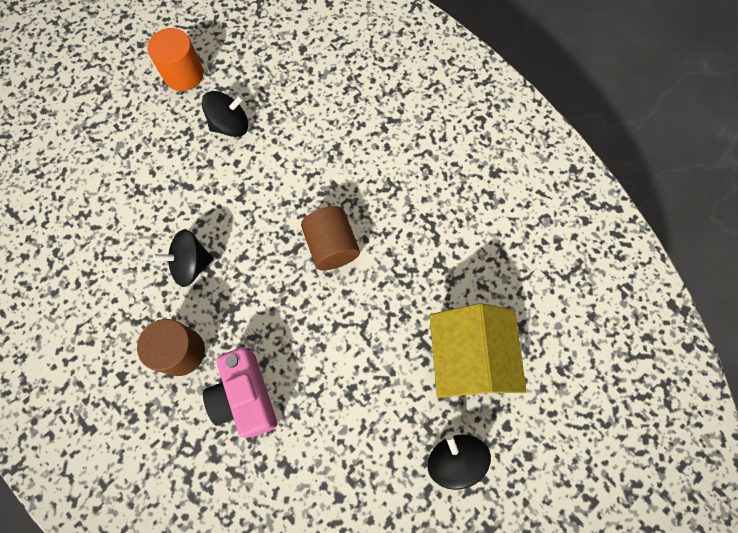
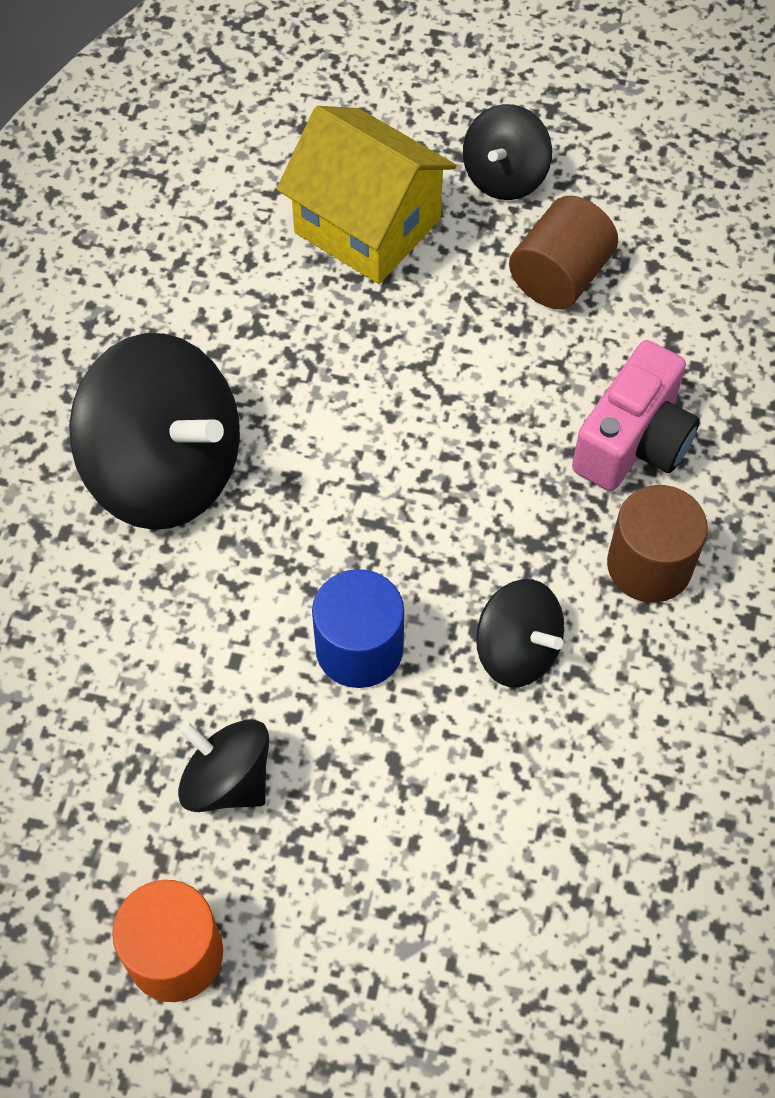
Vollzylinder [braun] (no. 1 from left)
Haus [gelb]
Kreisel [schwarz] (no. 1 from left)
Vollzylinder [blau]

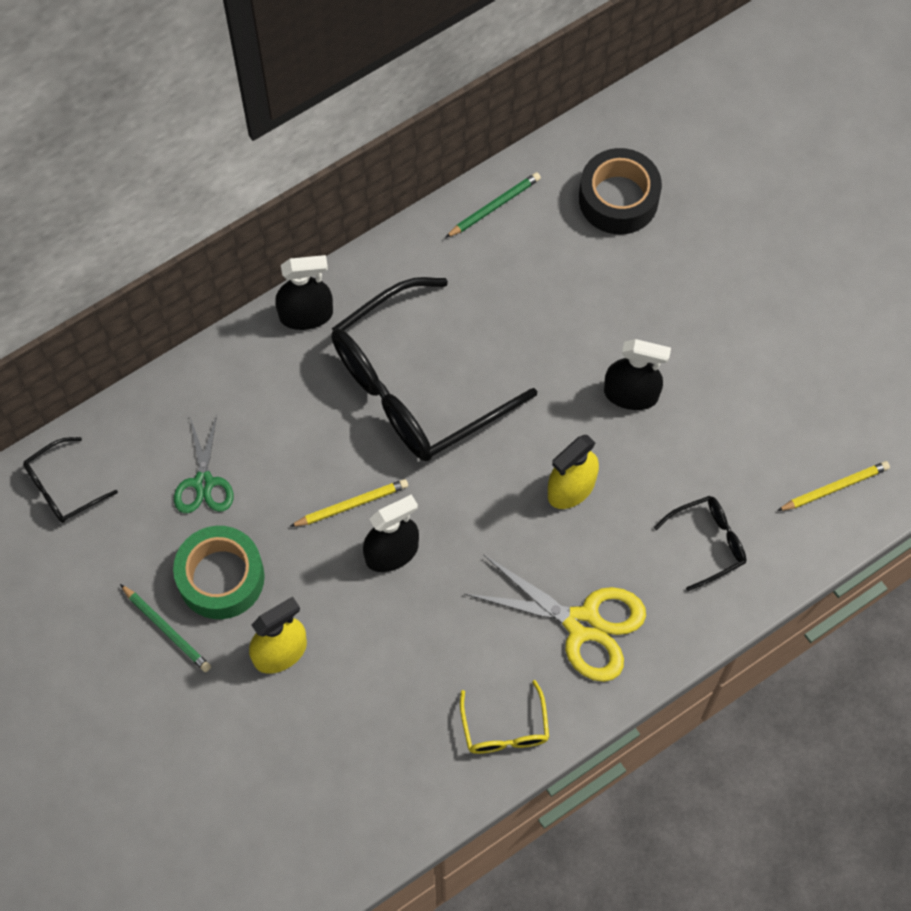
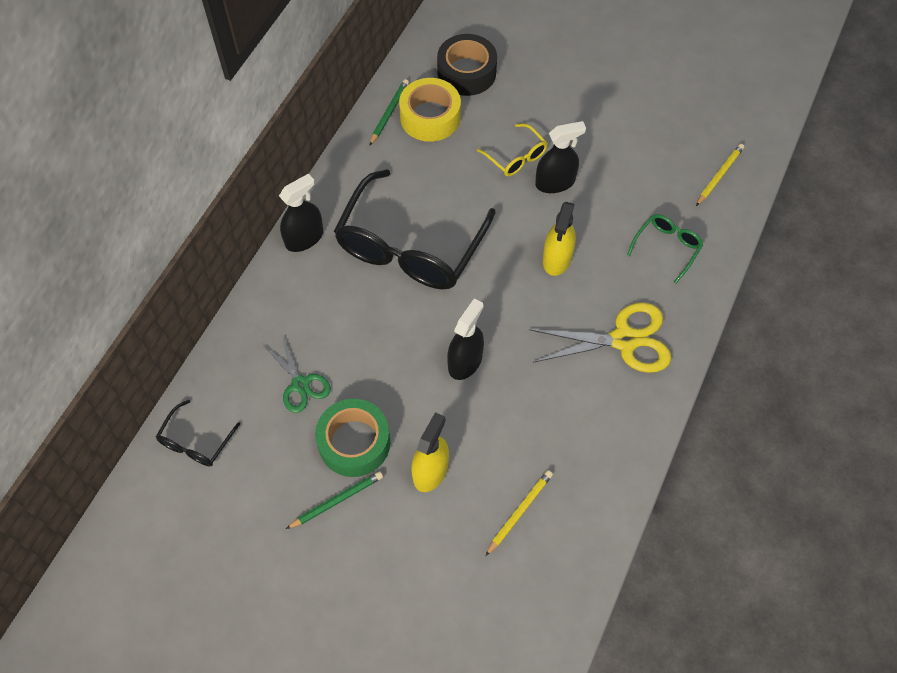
Bleistift [gelb] (no. 1 from left)
Brille [grün]
Bleistift [grün] (no. 1 from left)
Brille [gelb]
Klebeband [gelb]

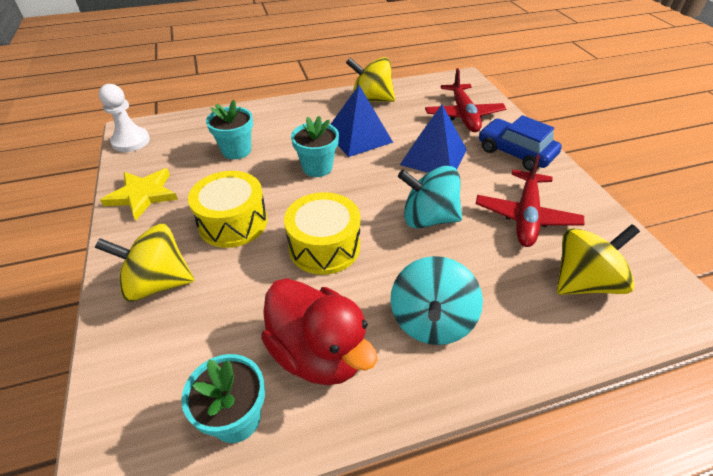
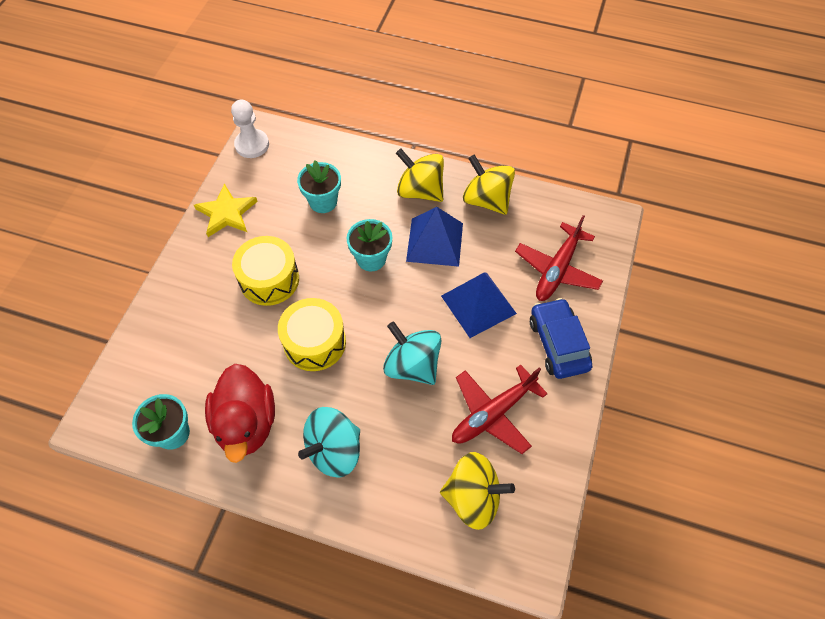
Kreisel [gelb] (no. 1 from left)

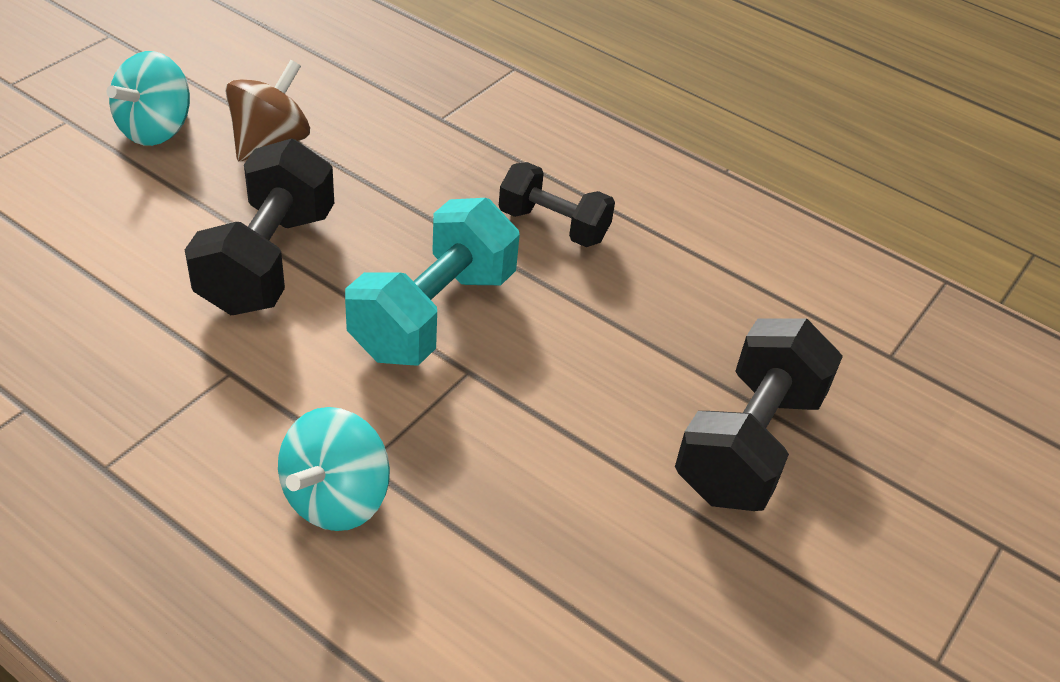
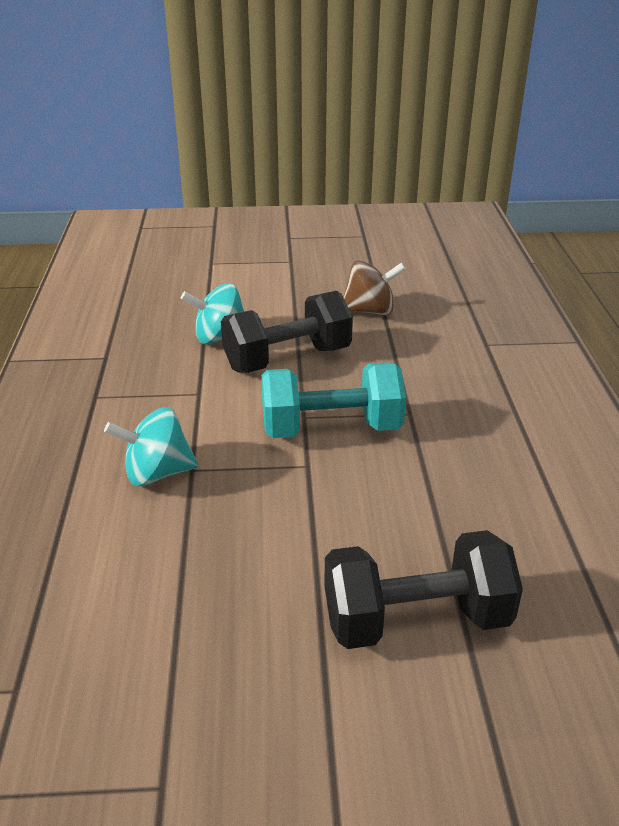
Kreisel [türkis] (no. 2 from left)
Hantel [schwarz] (no. 2 from left in the first image)

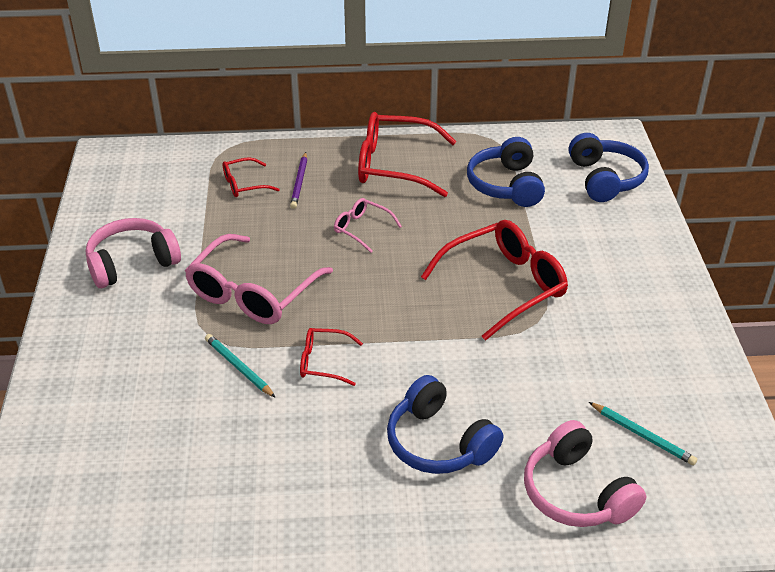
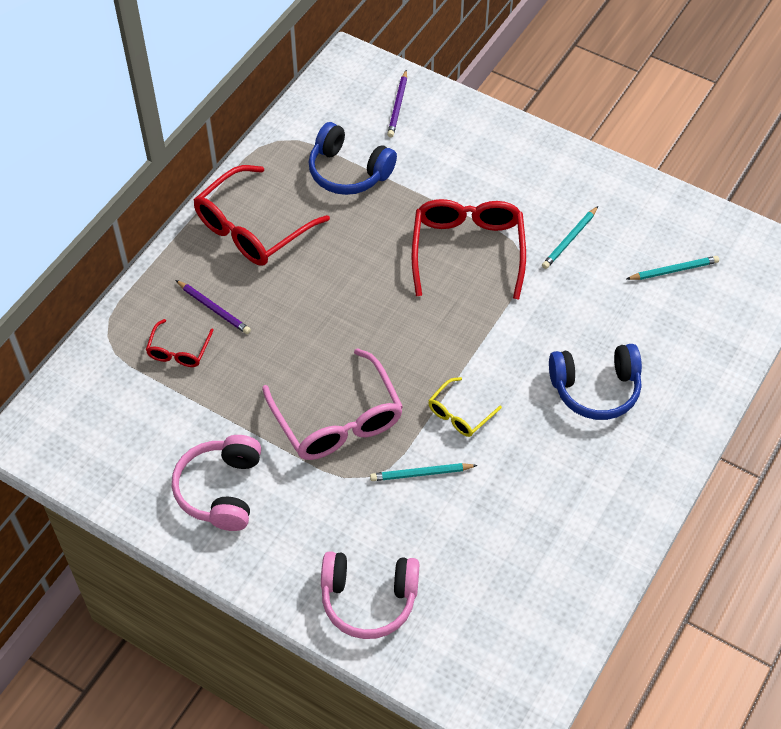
Bleistift [lila] (no. 2 from left)
Brille [rosa] (no. 2 from left in the first image)
Brille [gelb]
Kopfhörer [rosa] (no. 2 from left)
Bleistift [türkis] (no. 2 from left)

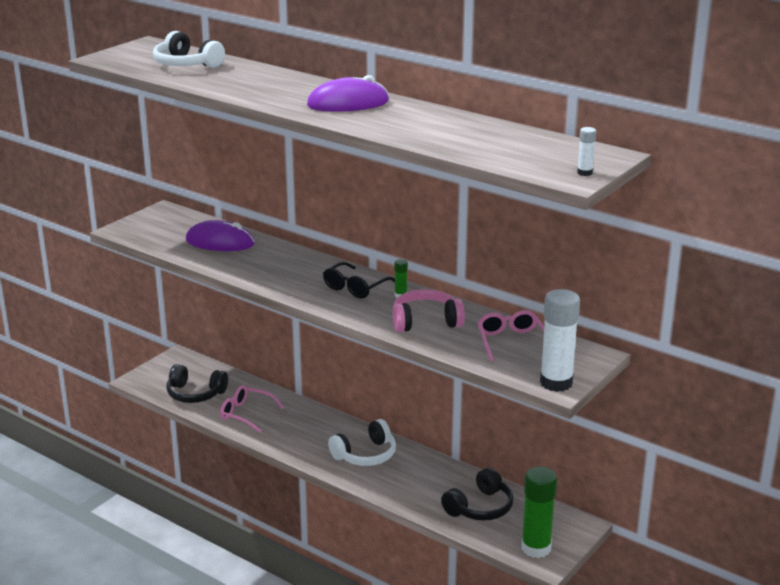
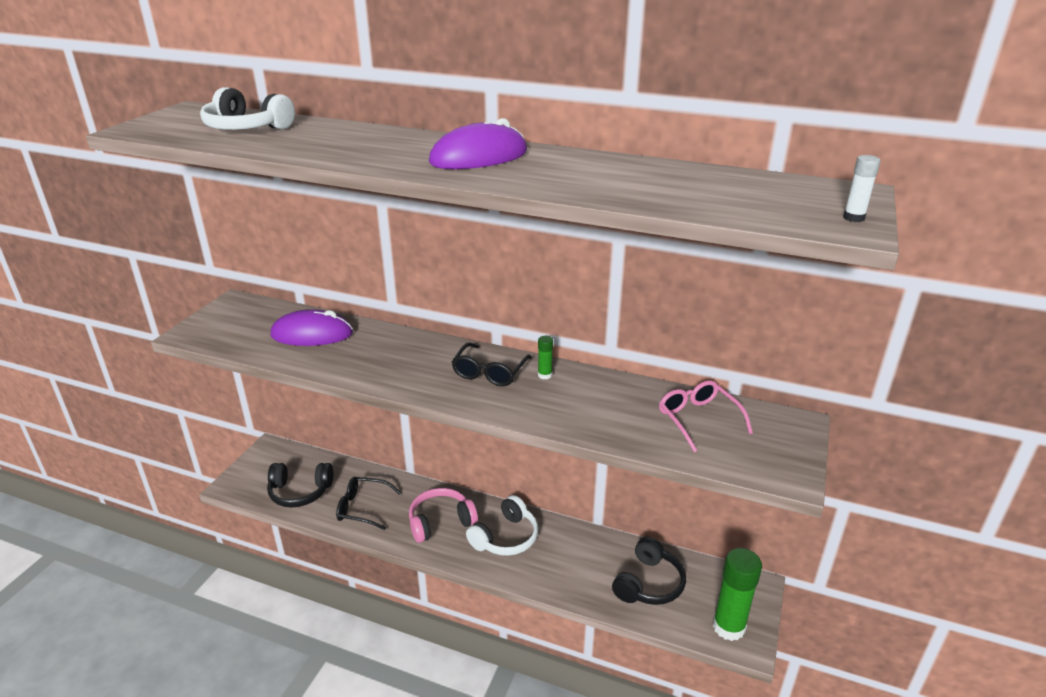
Kopfhörer [rosa]
Klebestift [weiß] (no. 1 from left in the first image)
Brille [schwarz] (no. 1 from left)

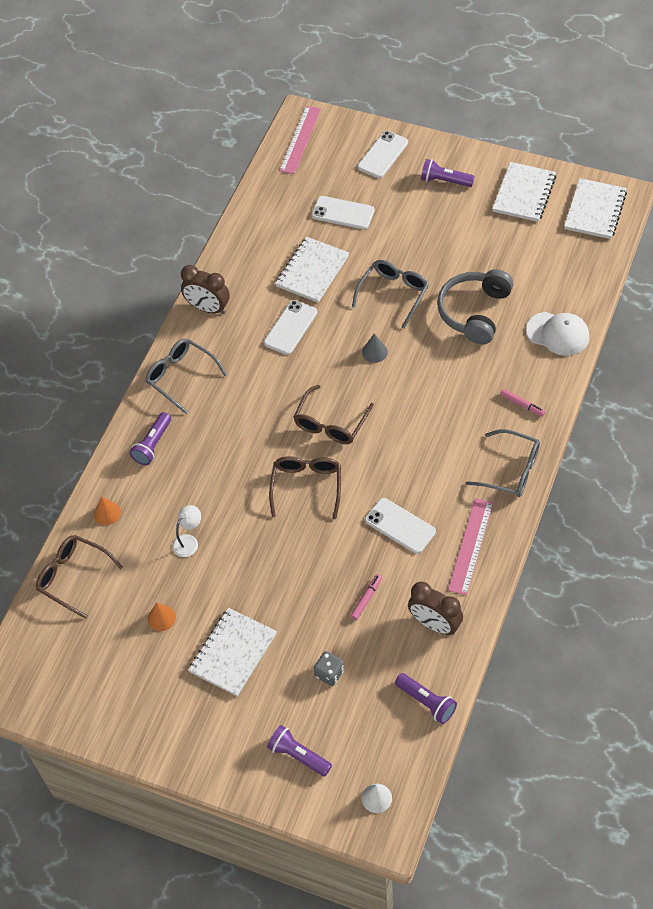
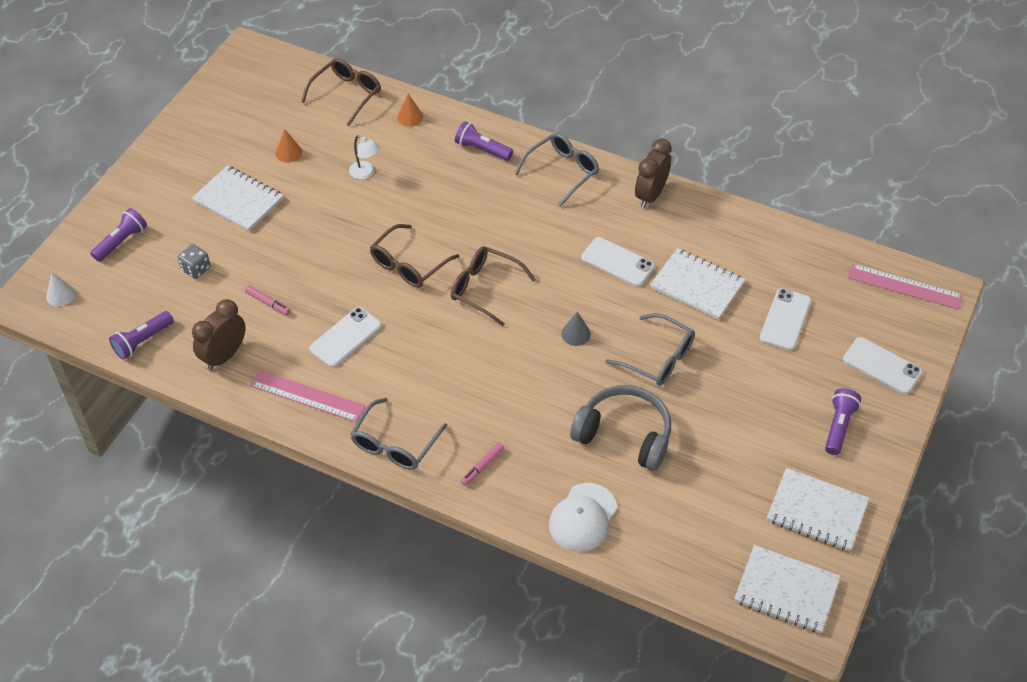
Brille [braun] (no. 2 from left)

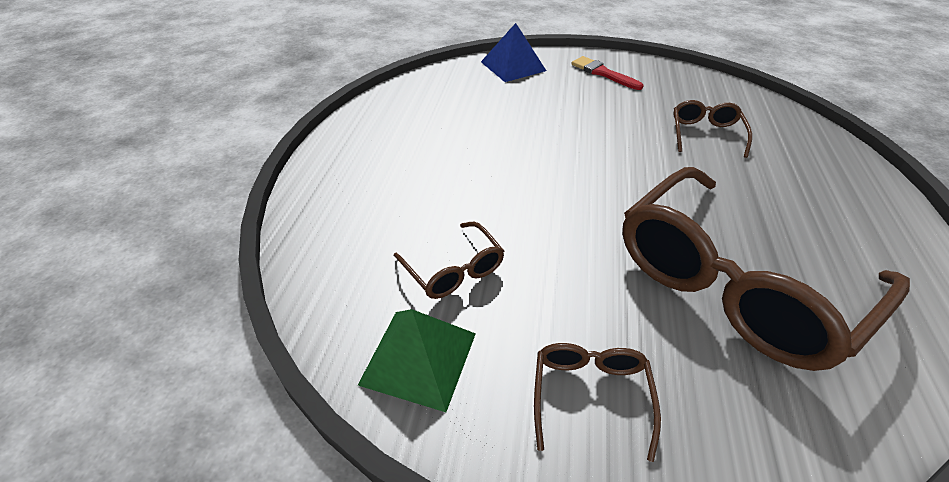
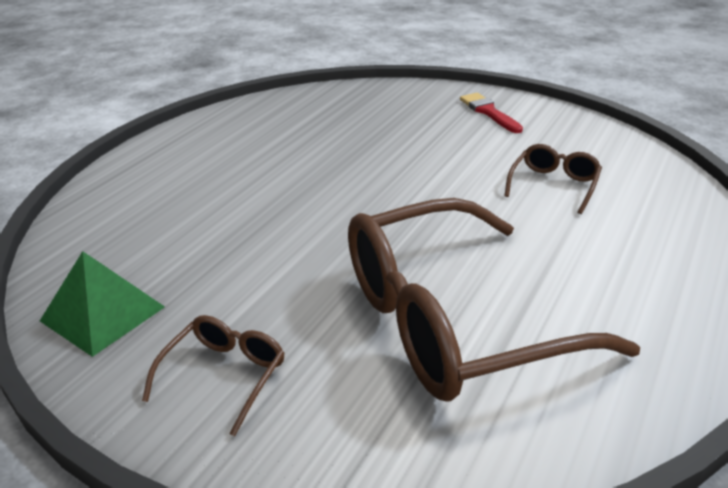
Pyramide [blau]
Brille [braun] (no. 1 from left in the first image)

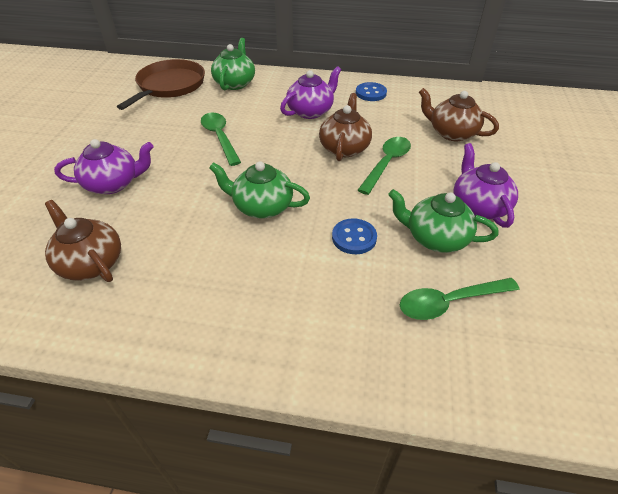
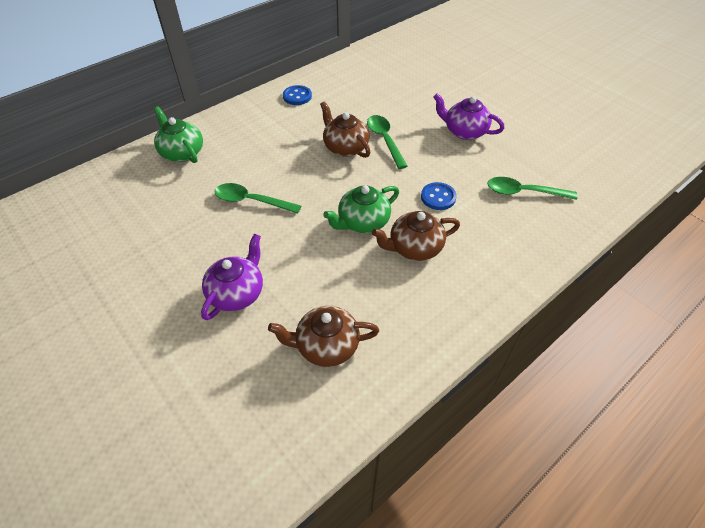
Pfanne [braun]
Teekanne [lila] (no. 2 from left in the first image)
Teekanne [braun] (no. 3 from left)
Teekanne [grün] (no. 3 from left in the first image)
Löffel [grün] (no. 3 from left)

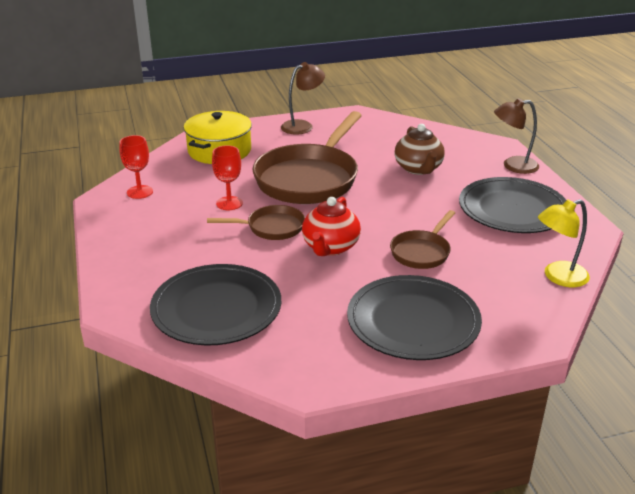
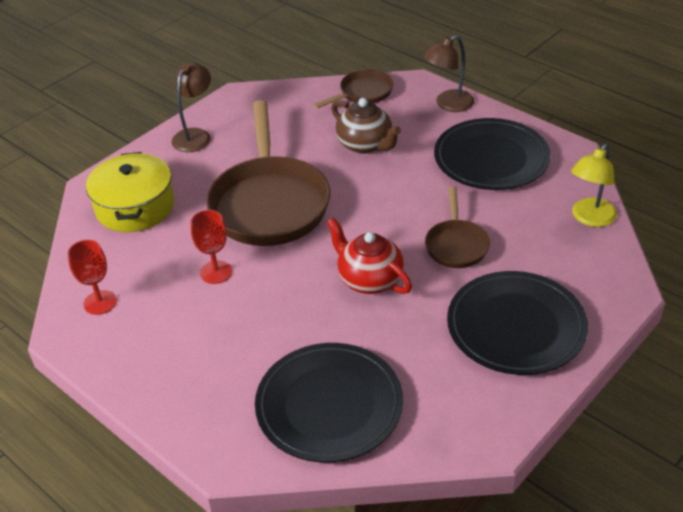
Teekanne [rot]
Pfanne [braun] (no. 2 from left)

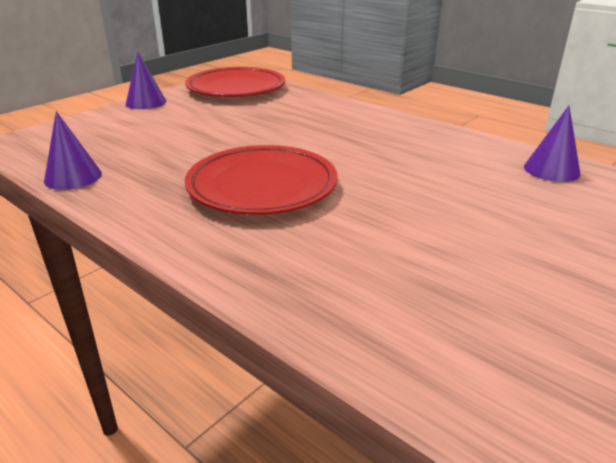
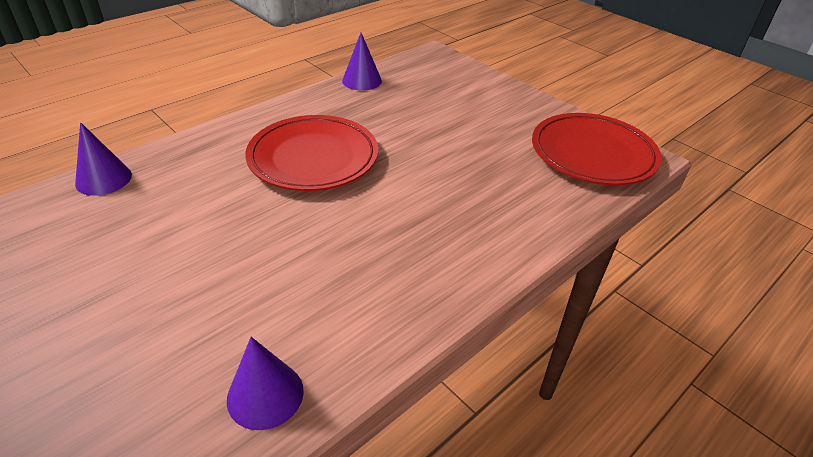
Kegel [lila] (no. 1 from left)

